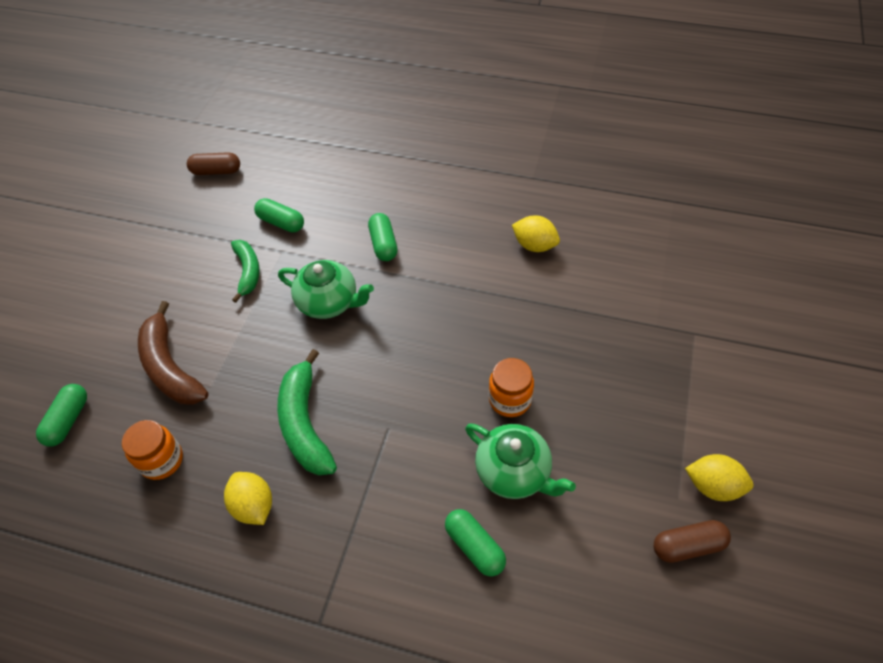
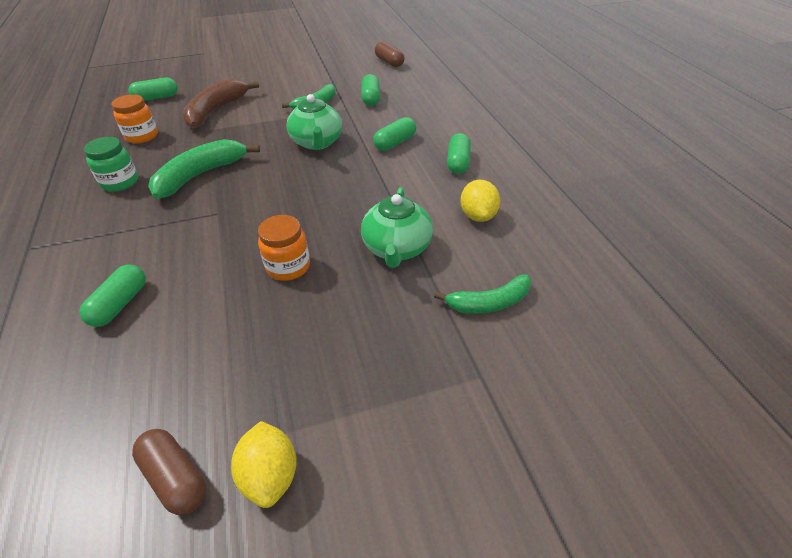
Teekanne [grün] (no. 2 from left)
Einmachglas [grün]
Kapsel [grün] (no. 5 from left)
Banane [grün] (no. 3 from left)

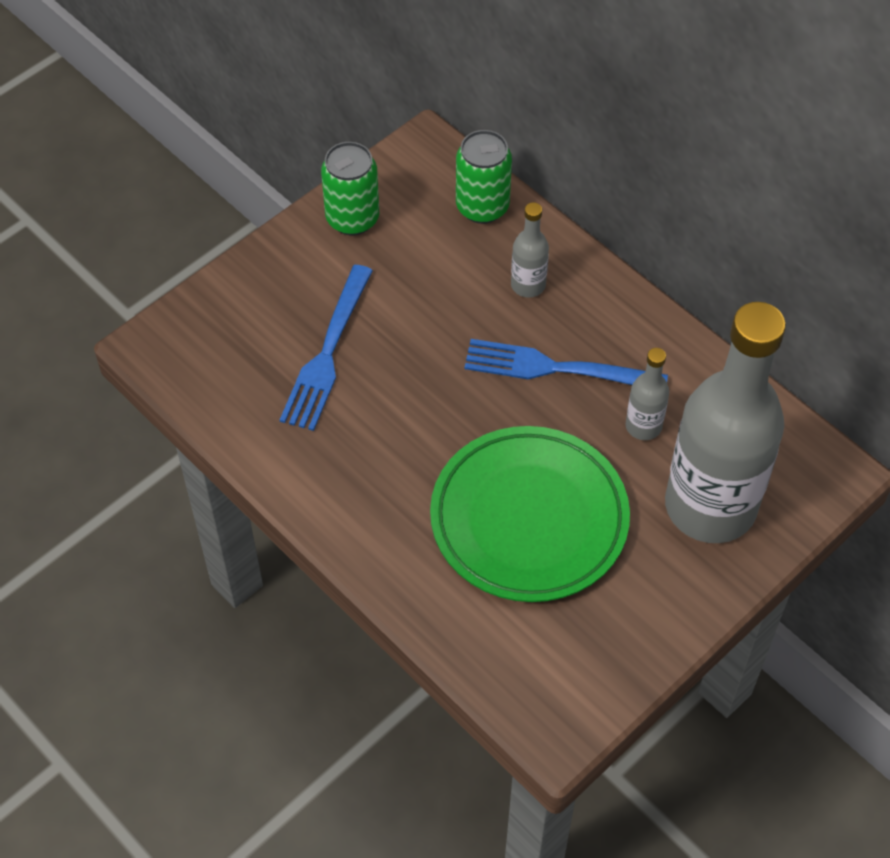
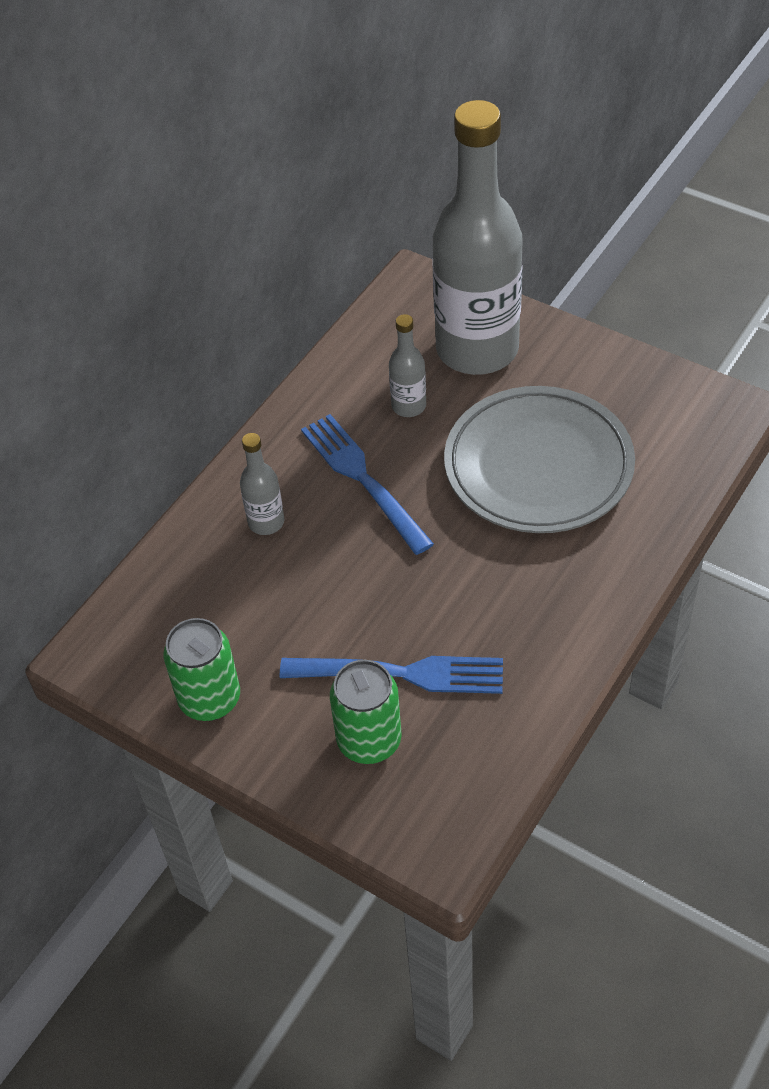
Dose [grün] (no. 2 from left)
Gabel [blau] (no. 1 from left)
Teller [grau]

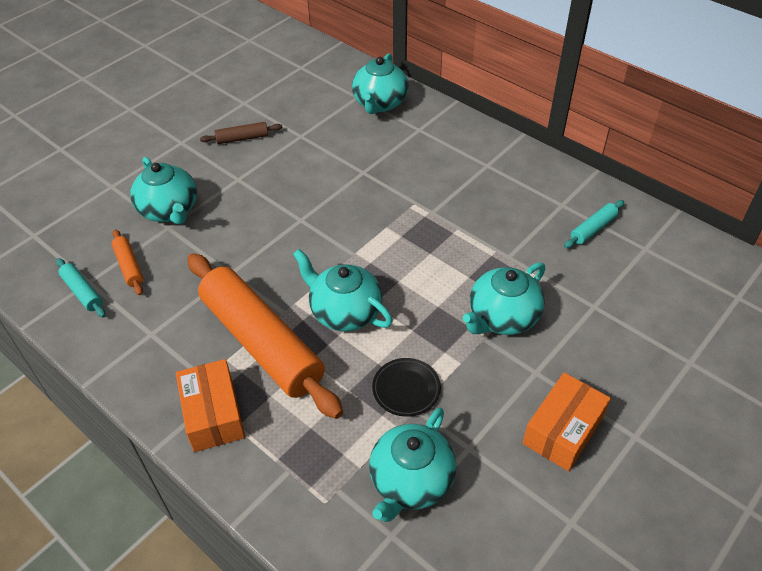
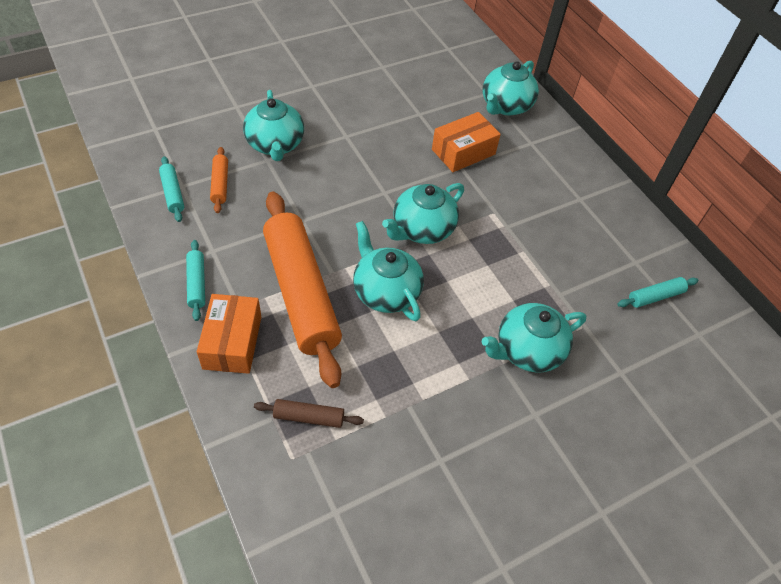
Nudelholz [braun]
Teller [schwarz]
Schachtel [orange] (no. 2 from left)
Teekanne [türkis] (no. 3 from left)
Nudelholz [türkis] (no. 2 from left)

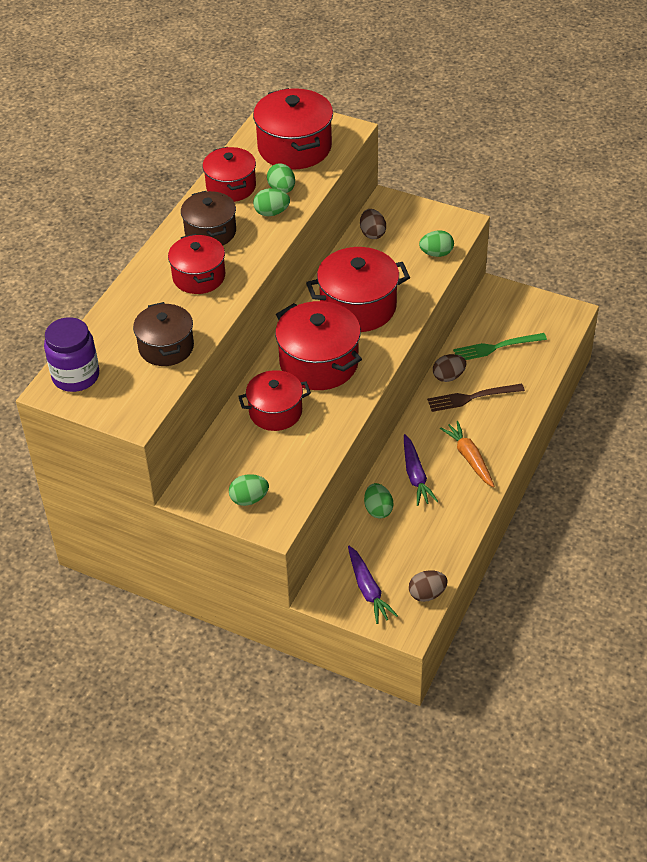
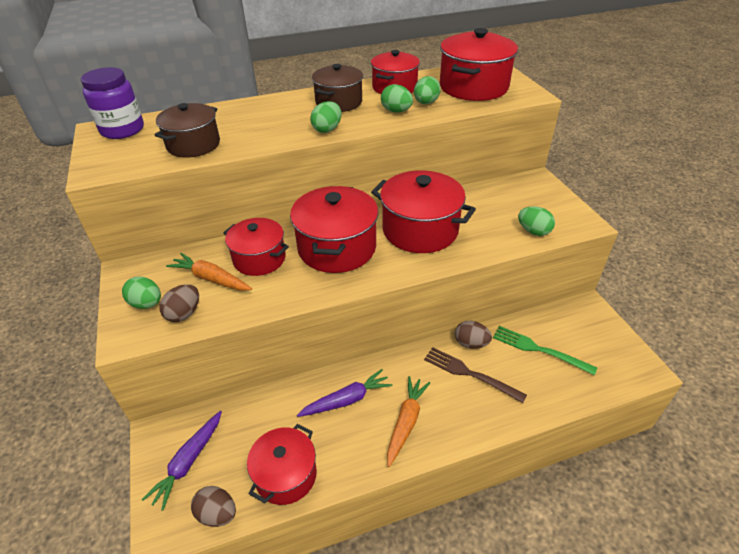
Ei [braun] (no. 1 from left)
Kochtopf [rot] (no. 2 from left)
Karotte [lila] (no. 2 from left)
Ei [grün] (no. 2 from left)
Karotte [orange] (no. 1 from left)

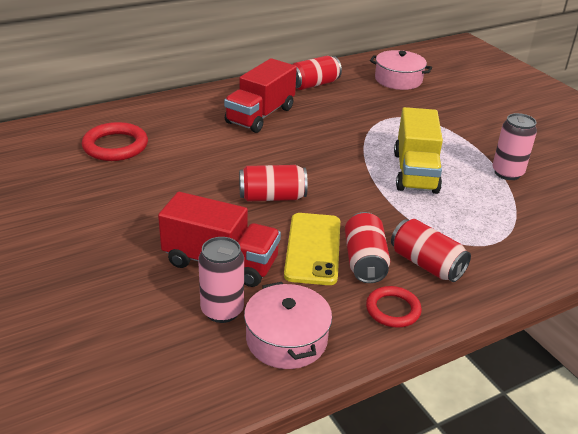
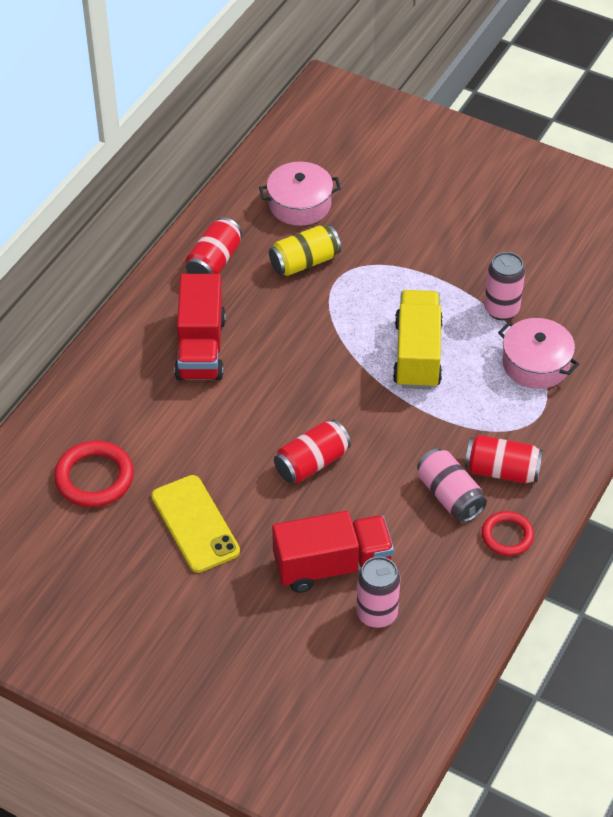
Lastwagen [gelb]
Dose [rosa] (no. 2 from left)
Handy [gelb]
Kochtopf [rosa] (no. 2 from left)
Dose [gelb]

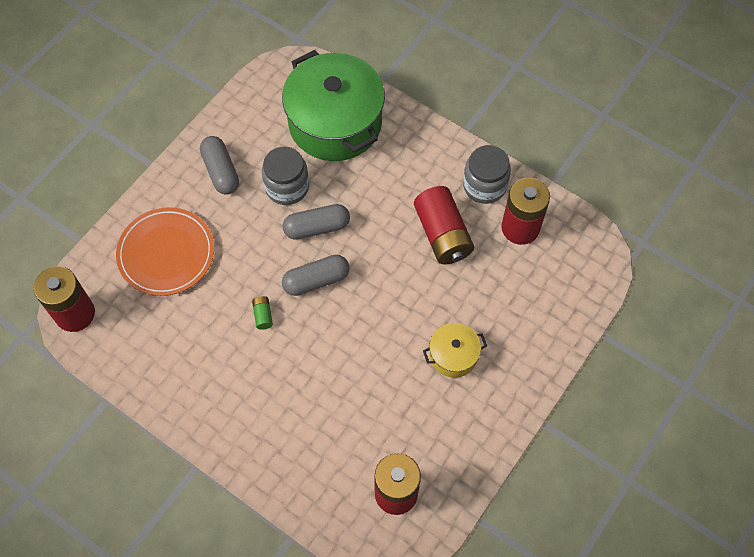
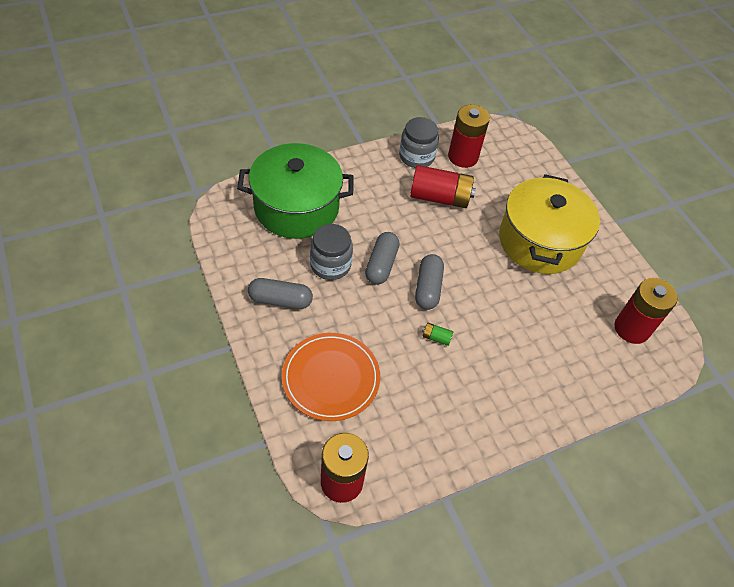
Kochtopf [gelb]

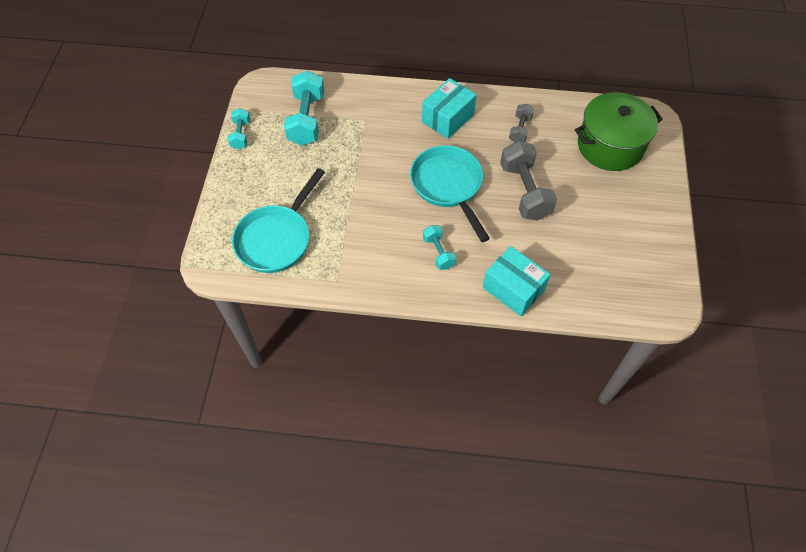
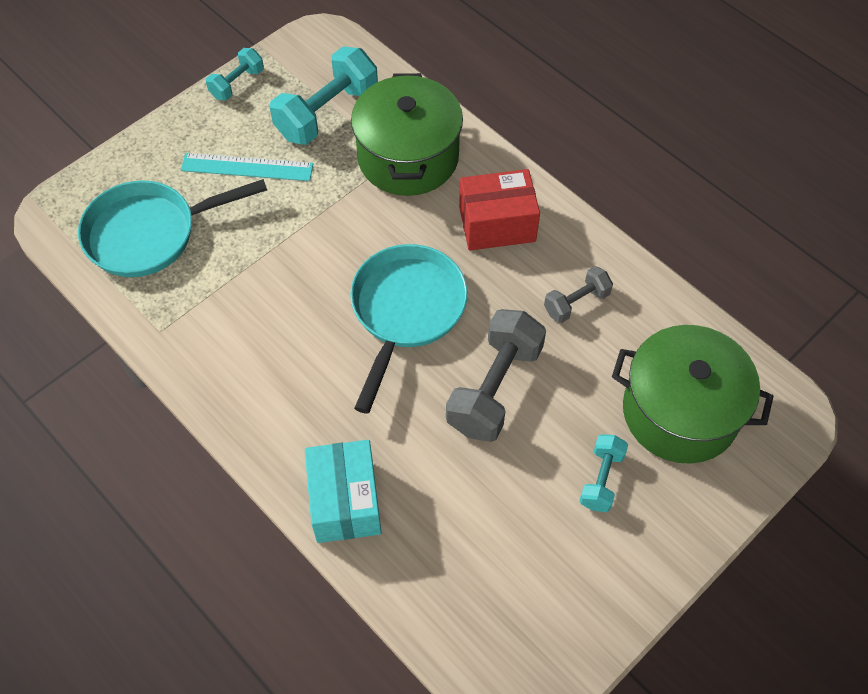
Schachtel [rot]
Hantel [türkis] (no. 3 from left)
Kochtopf [grün] (no. 1 from left)
Lineal [türkis]

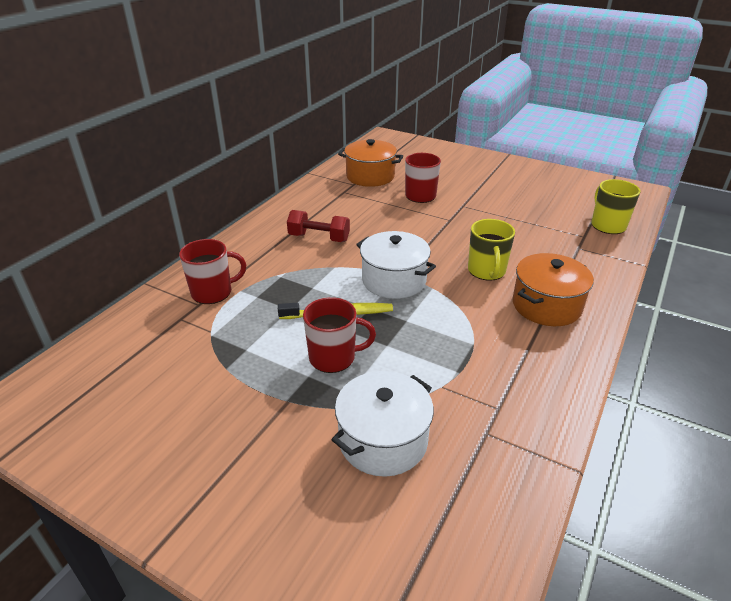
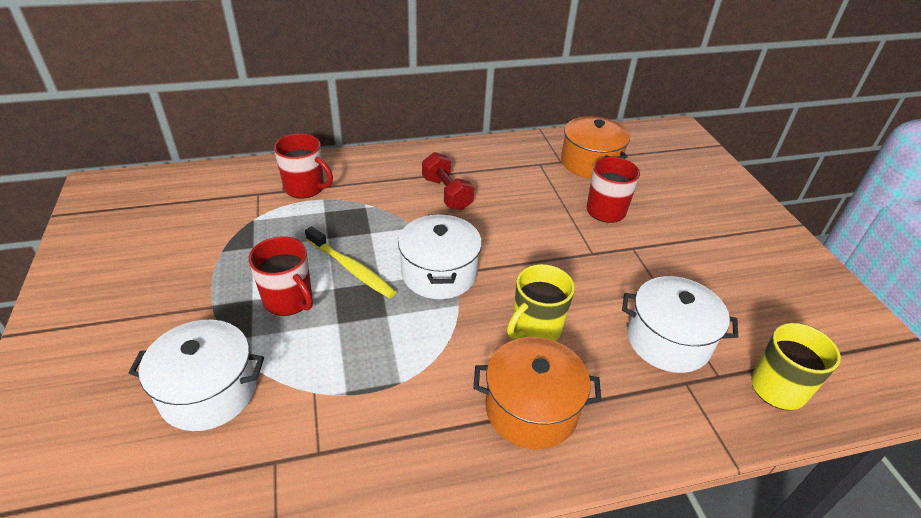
Kochtopf [weiß] (no. 3 from left)

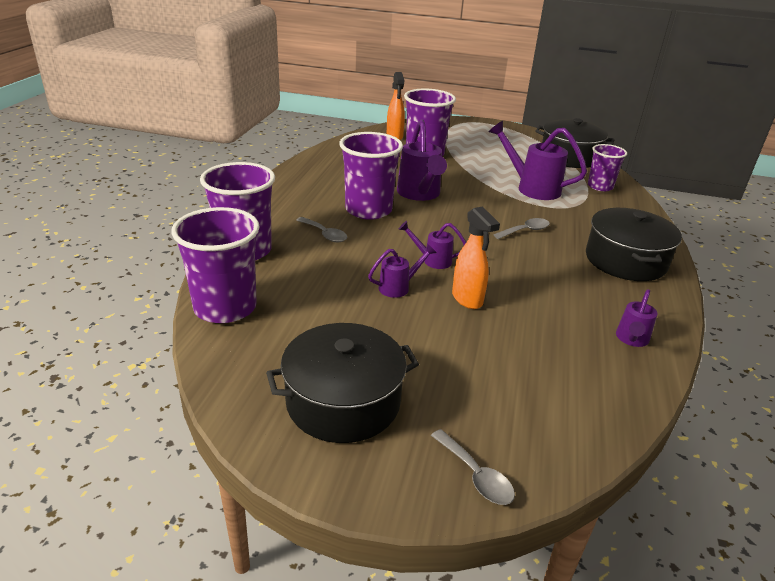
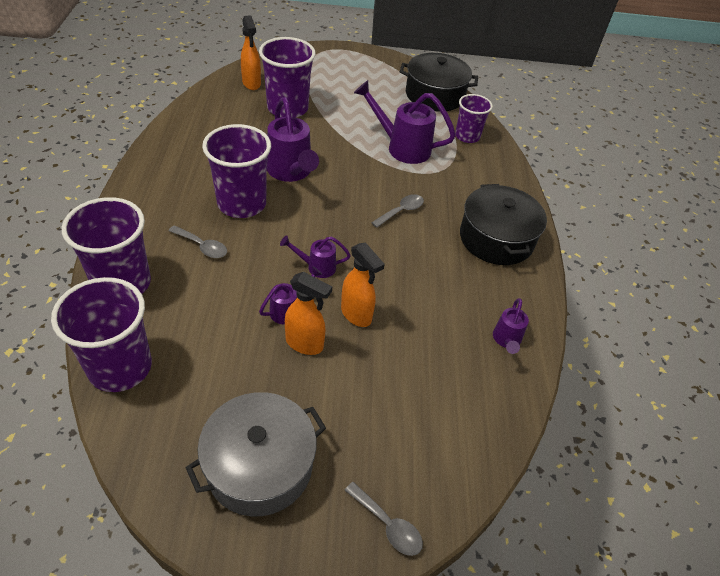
Kochtopf [grau]
Sprühflasche [orange] (no. 2 from left)

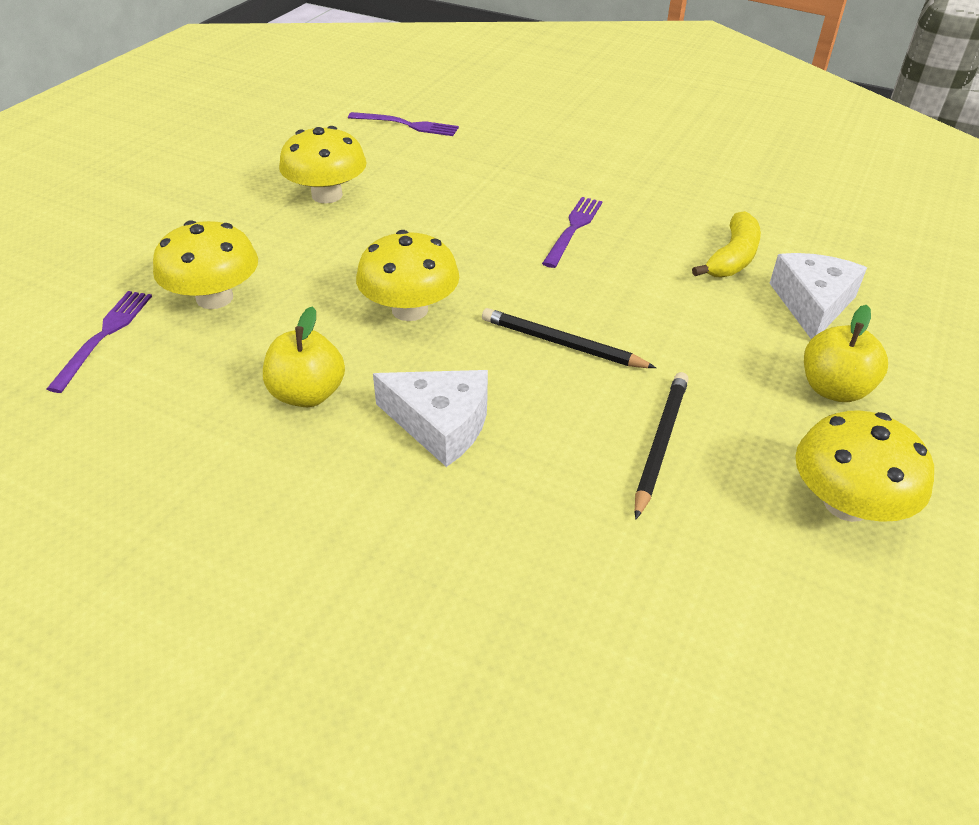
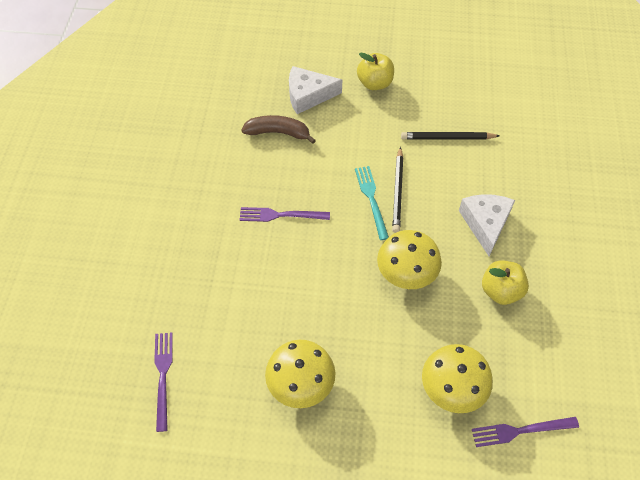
Banane [braun]
Pilz [gelb] (no. 4 from left in the first image)
Gabel [türkis]

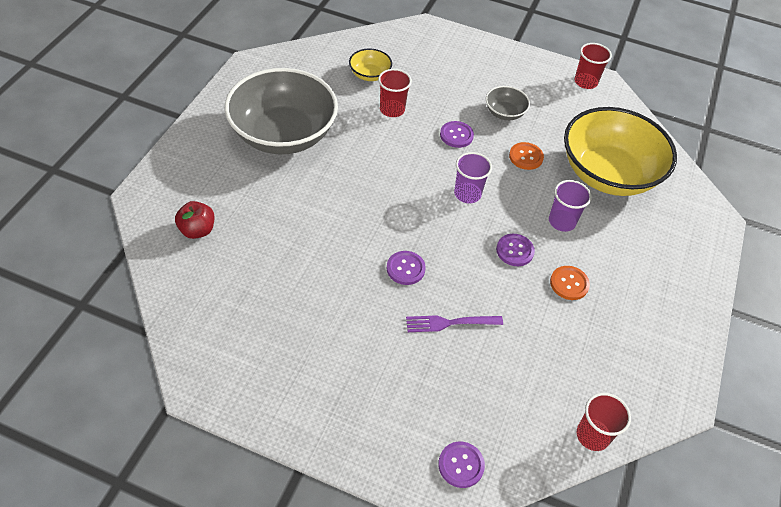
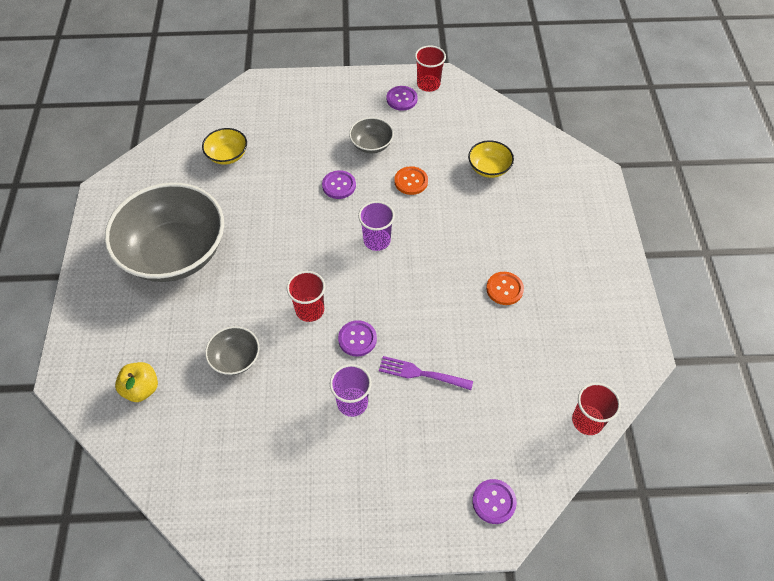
Becher [rot] (no. 1 from left)
Schüssel [gelb] (no. 2 from left)
Becher [lila] (no. 1 from left)
Apfel [gelb]
Knopf [lila] (no. 3 from left)
Gabel [lila]
Schüssel [grau] (no. 2 from left)

